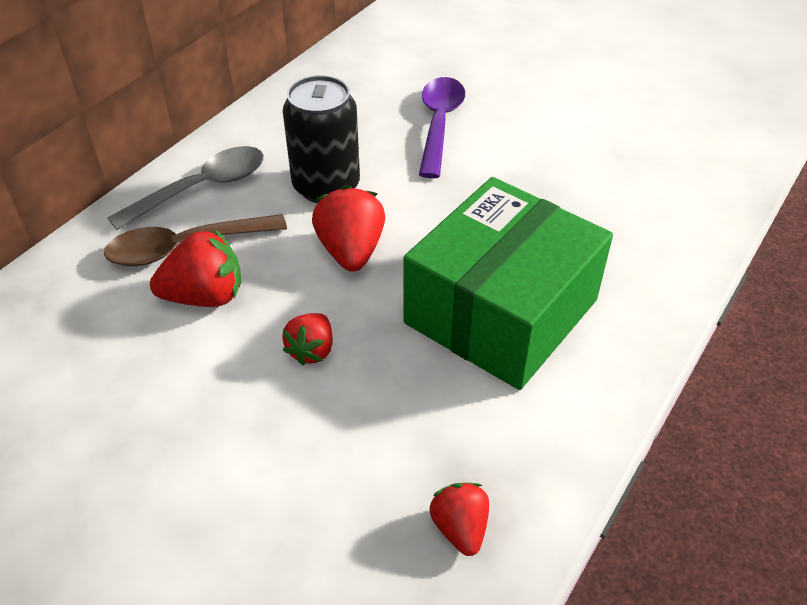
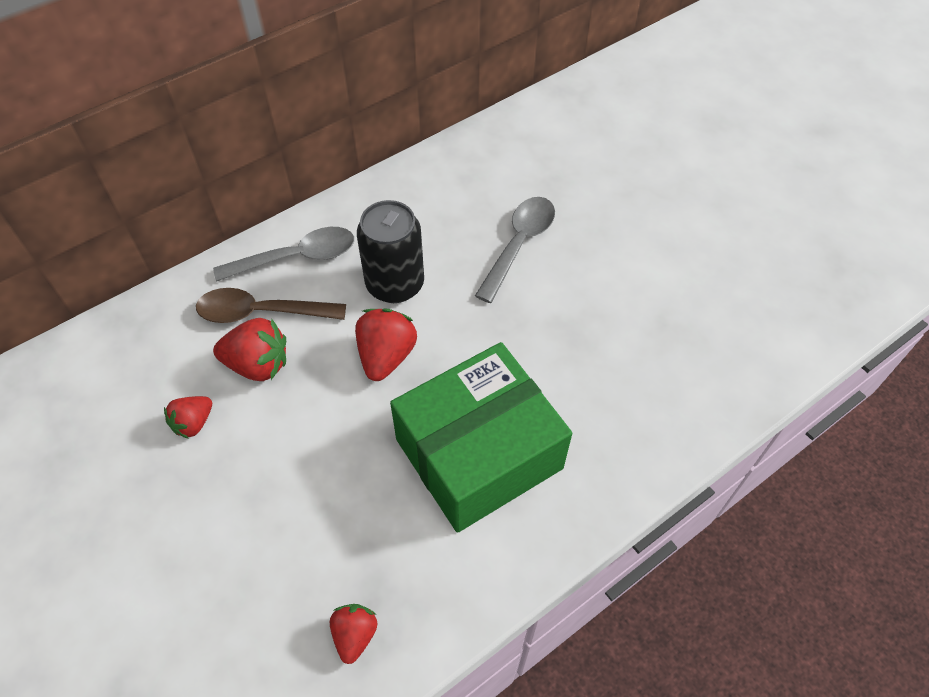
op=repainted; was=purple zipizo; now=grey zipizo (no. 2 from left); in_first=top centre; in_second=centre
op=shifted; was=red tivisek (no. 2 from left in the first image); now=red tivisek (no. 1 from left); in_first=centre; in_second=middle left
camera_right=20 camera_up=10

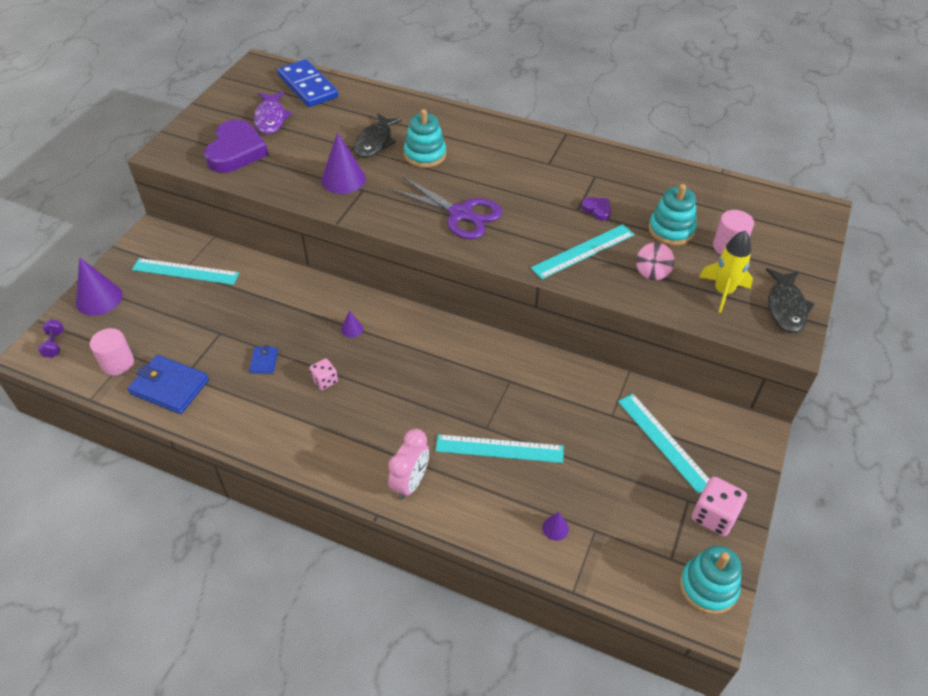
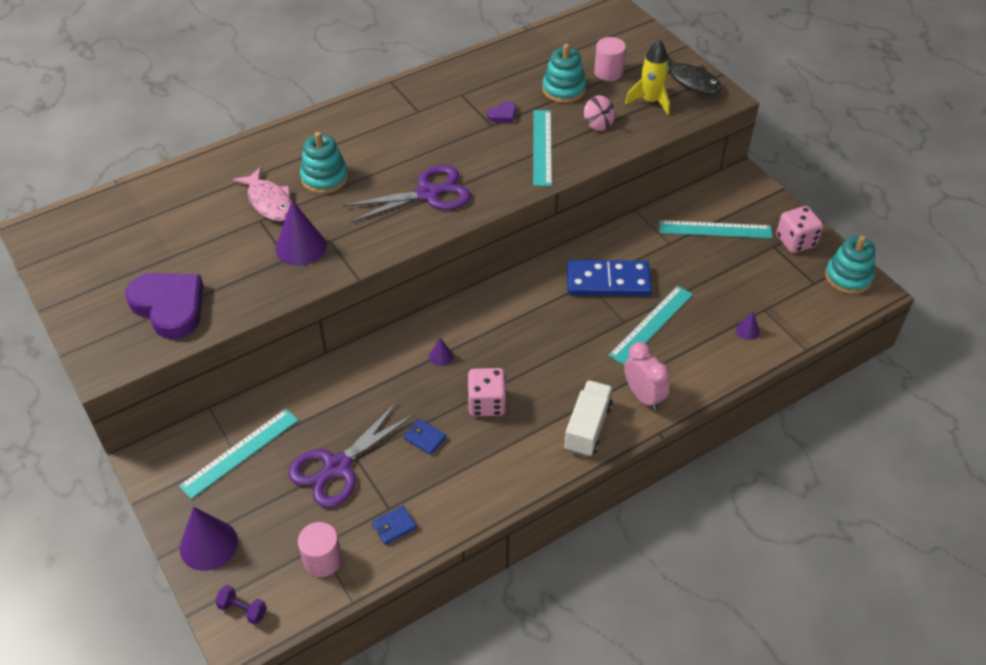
op=shifted; was=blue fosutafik; in_first=top left; in_second=centre
op=gone; was=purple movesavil; in_first=top left
op=repainted; was=black movesavil (no. 1 from left); now=pink movesavil; in_first=top centre; in_second=top left
op=rotated; was=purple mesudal (no. 2 from left); in_first=top centre; in_second=top centre; clockwise=150
op=scaled; was=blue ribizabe (no. 1 from left); in_first=middle left; in_second=bottom centre; ratio=0.51
op=scaled; was=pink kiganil (no. 1 from left); in_first=centre; in_second=centre; ratio=1.64
op=new; now=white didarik; in_second=centre
op=new; now=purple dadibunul (no. 1 from left); in_second=bottom centre
camera_right=-55 camera_up=0

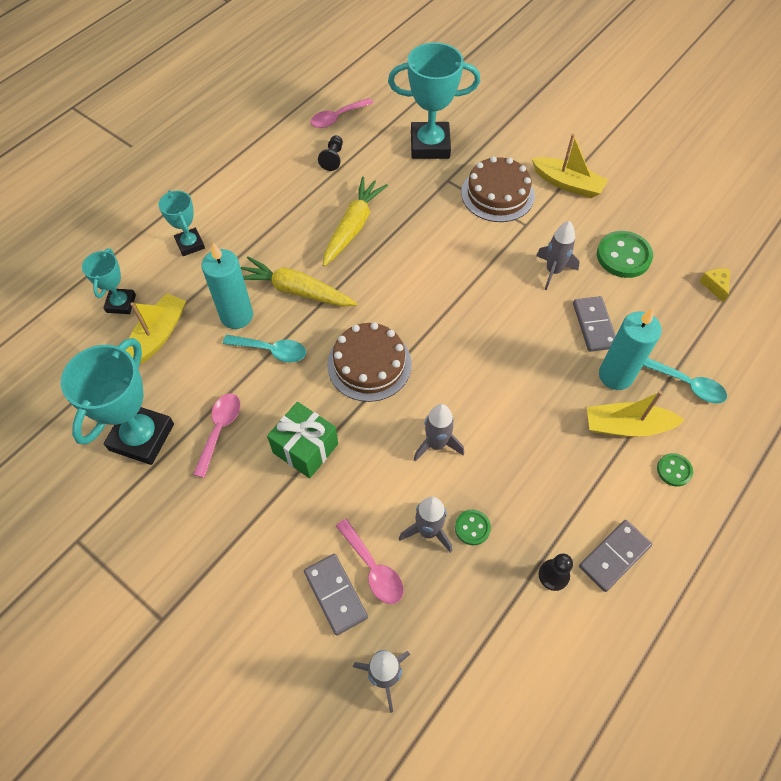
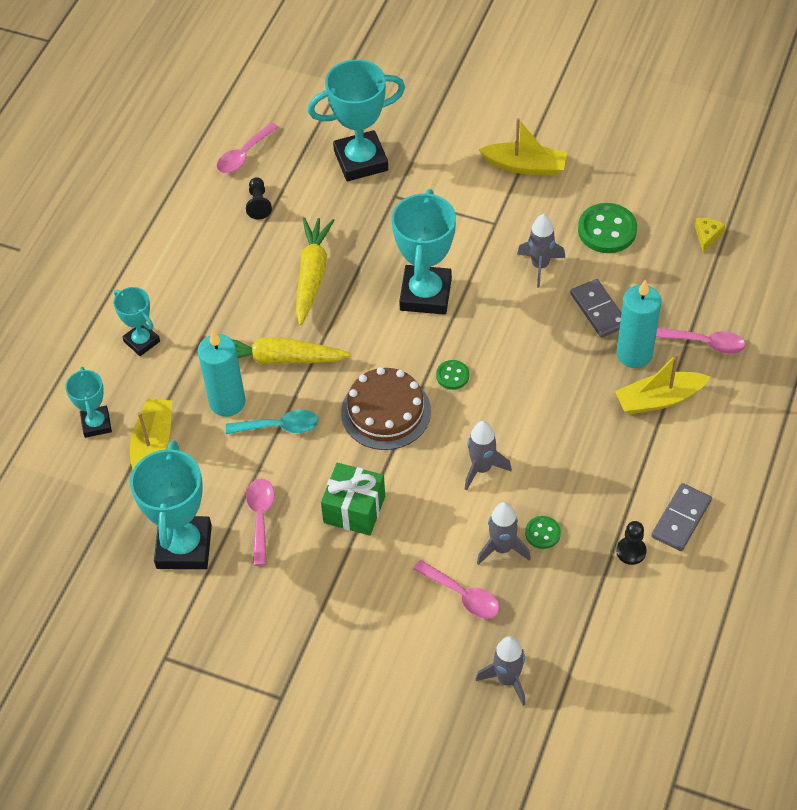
op=gone; was=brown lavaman (no. 2 from left); in_first=top centre
op=rotated; was=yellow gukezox; in_first=middle right; in_second=top right; clockwise=45
op=repainted; was=turquoise zipizo (no. 2 from left); now=pink zipizo (no. 4 from left); in_first=middle right; in_second=middle right
op=shifted; was=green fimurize (no. 3 from left in the first image); now=green fimurize (no. 1 from left); in_first=middle right; in_second=centre
op=gone; was=grey fosutafik (no. 1 from left); in_first=bottom centre
op=new; now=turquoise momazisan (no. 5 from left); in_second=top centre
camera_right=-15 camera_up=-5

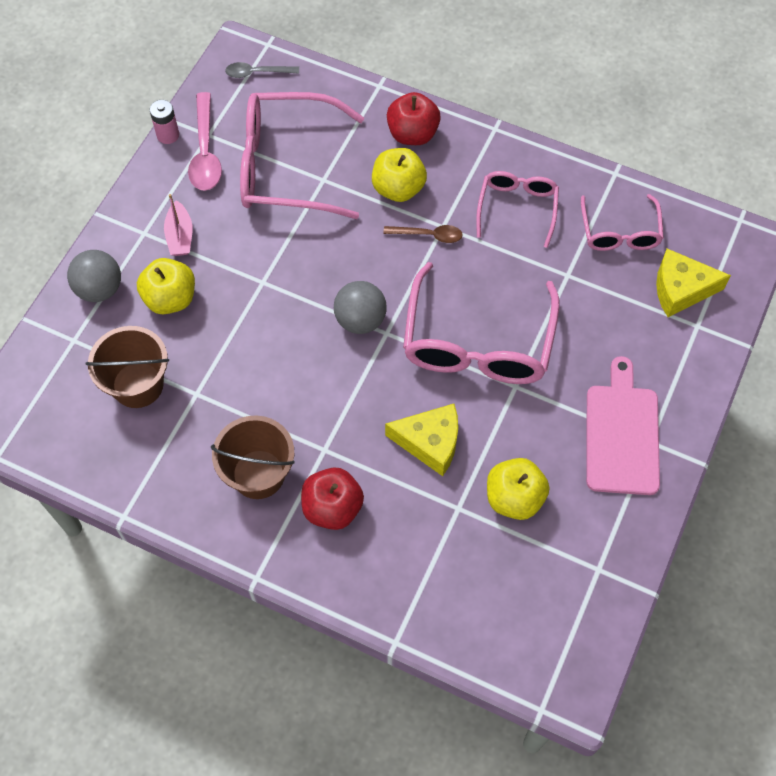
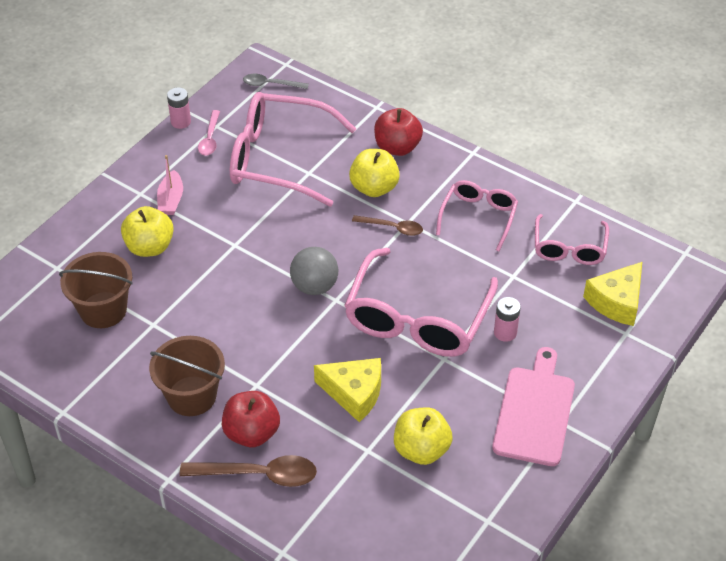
op=scaled; was=pink zipizo; in_first=top left; in_second=top left; ratio=0.61
op=rotated; was=yellow gukezox (no. 2 from left); in_first=middle right; in_second=middle right; clockwise=-60
op=gone; was=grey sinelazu (no. 1 from left); in_first=middle left
op=new; now=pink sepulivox (no. 2 from left); in_second=middle right
op=new; now=brown zipizo (no. 1 from left); in_second=bottom centre
camera_right=10 camera_up=-15

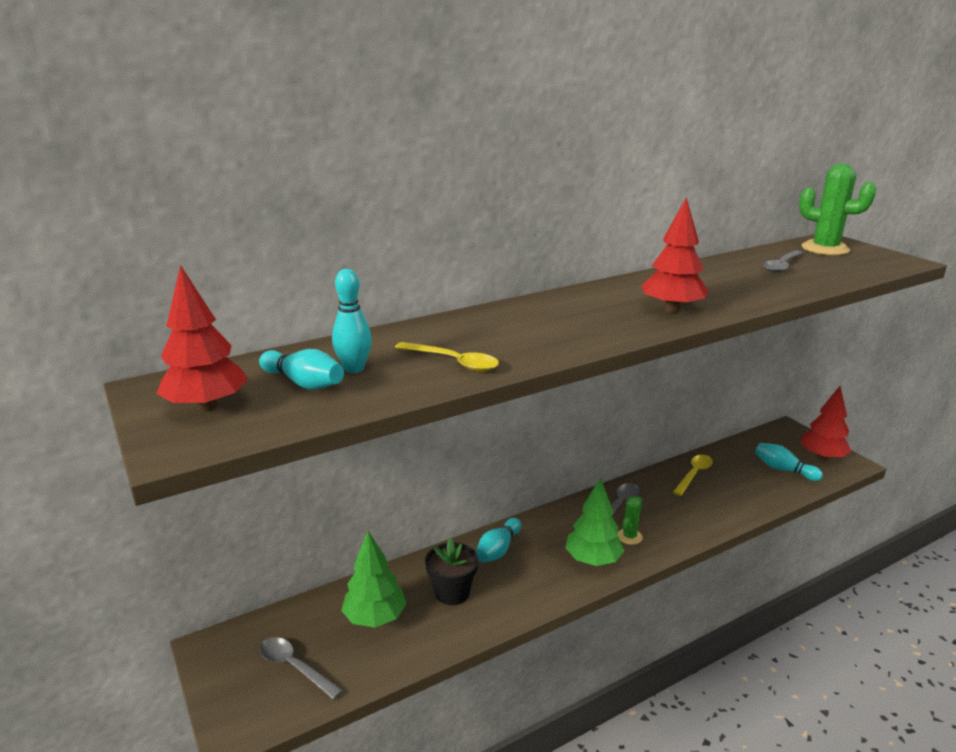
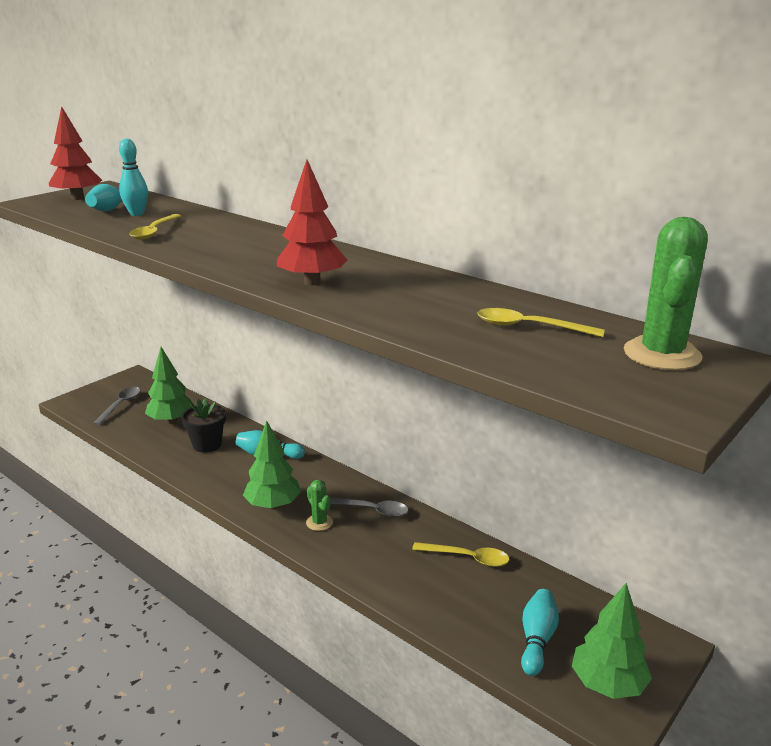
op=repainted; was=grey zipizo (no. 3 from left); now=yellow zipizo (no. 3 from left); in_first=middle right; in_second=middle right
op=repainted; was=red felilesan (no. 3 from left); now=green felilesan (no. 3 from left); in_first=middle right; in_second=bottom right
op=rotated; was=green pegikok (no. 1 from left); in_first=bottom centre; in_second=bottom centre; clockwise=45
camera_right=70 camera_up=0

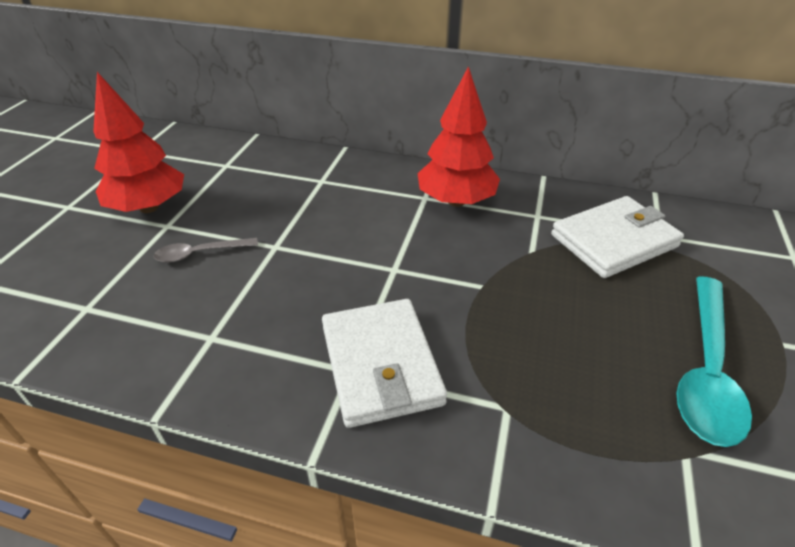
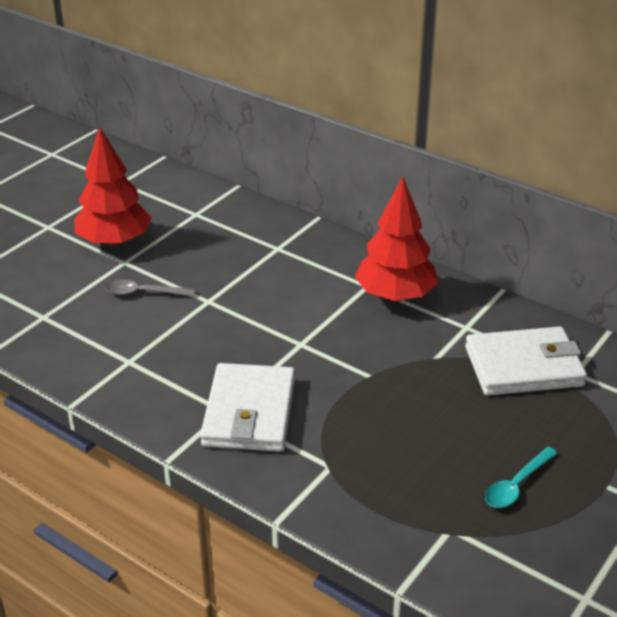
op=scaled; was=turquoise zipizo; in_first=middle right; in_second=bottom right; ratio=0.53
camera_right=20 camera_up=-5

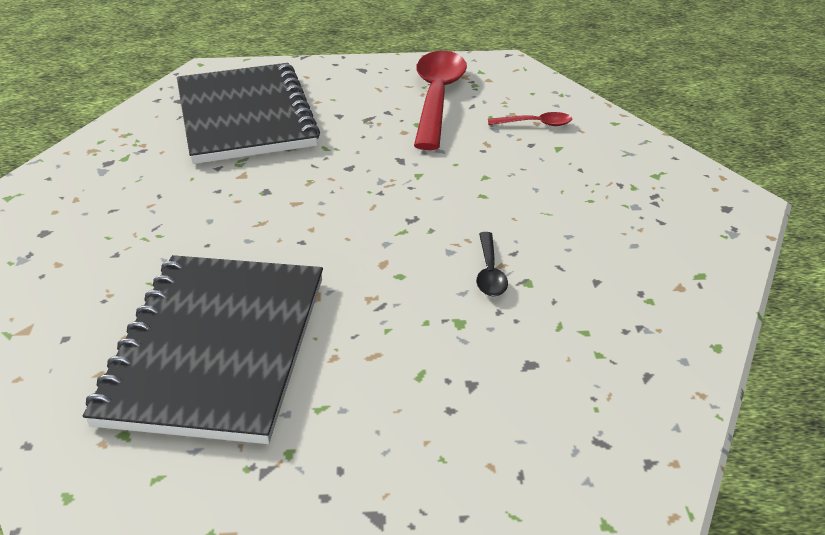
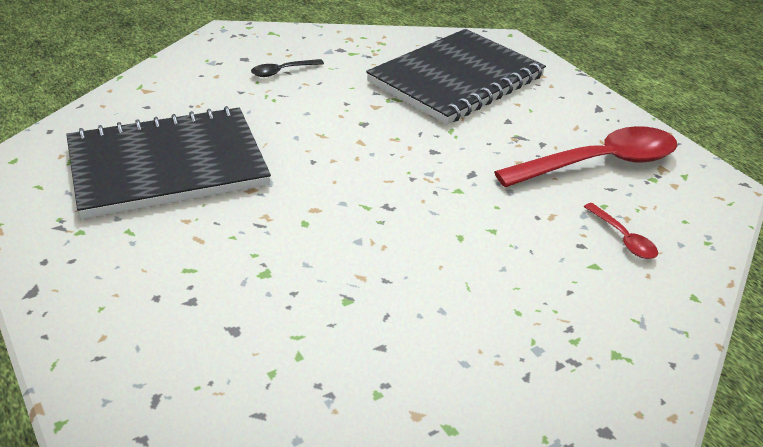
op=shifted; was=black zipizo; in_first=centre; in_second=top centre
camera_right=60 camera_up=0

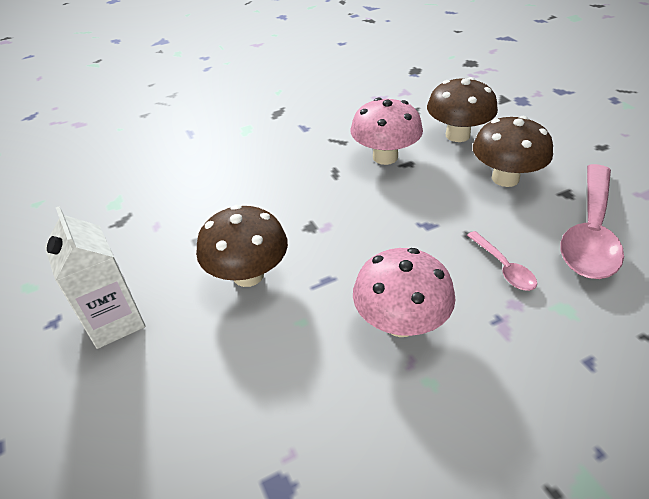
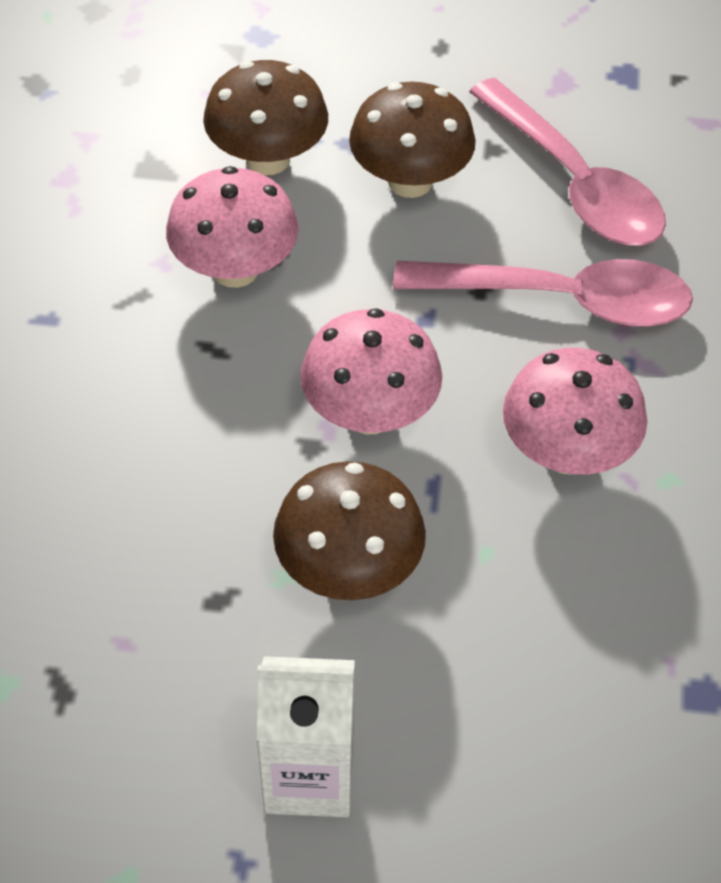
op=scaled; was=pink zipizo (no. 1 from left); in_first=middle right; in_second=top right; ratio=2.11
op=new; now=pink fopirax (no. 2 from left); in_second=centre
camera_right=-60 camera_up=10

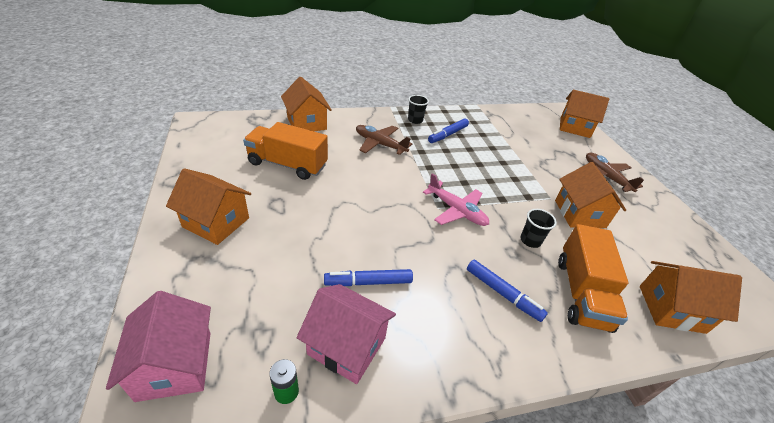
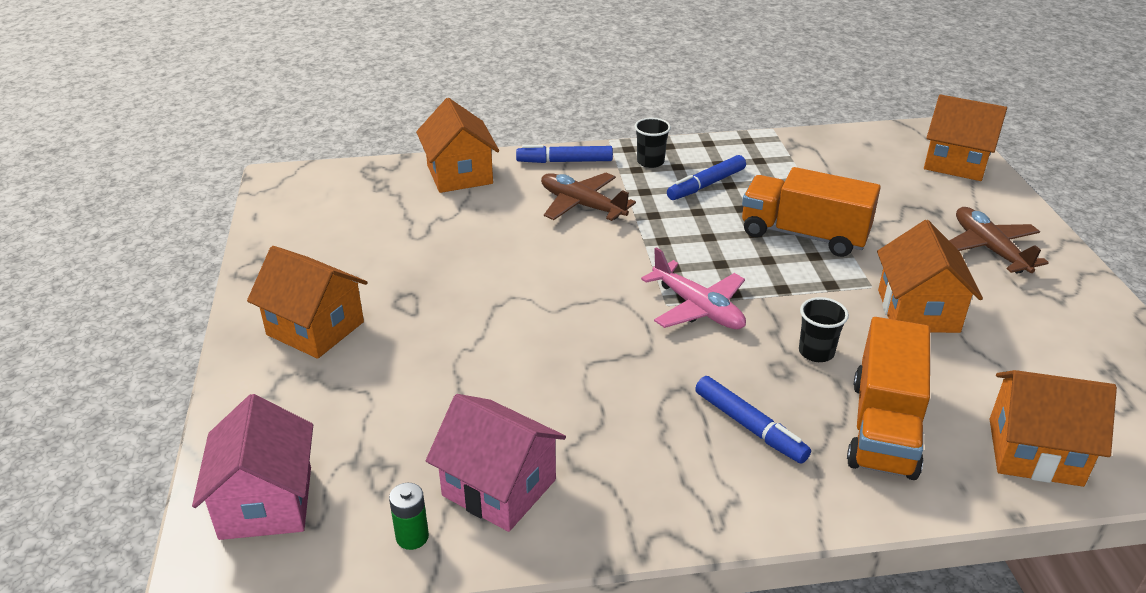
op=shifted; was=orange didarik (no. 1 from left); in_first=centre; in_second=middle right
op=shifted; was=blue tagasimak (no. 1 from left); in_first=centre; in_second=top centre
camera_right=10 camera_up=-5

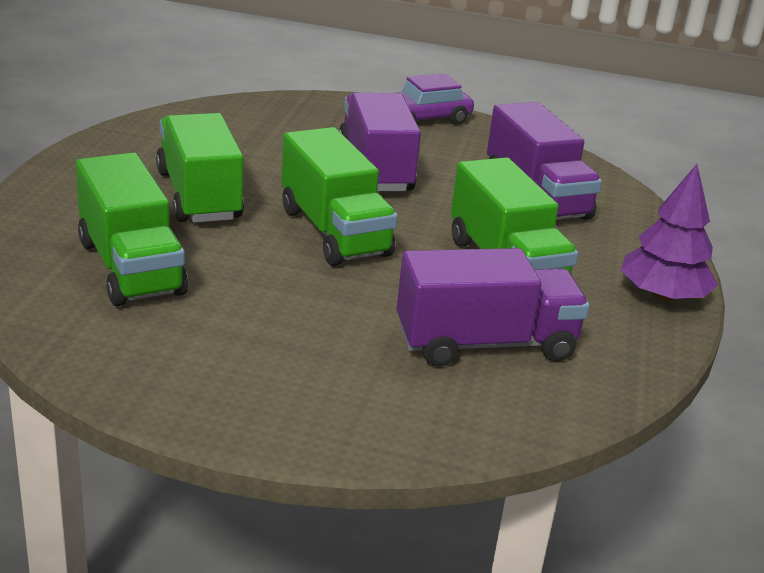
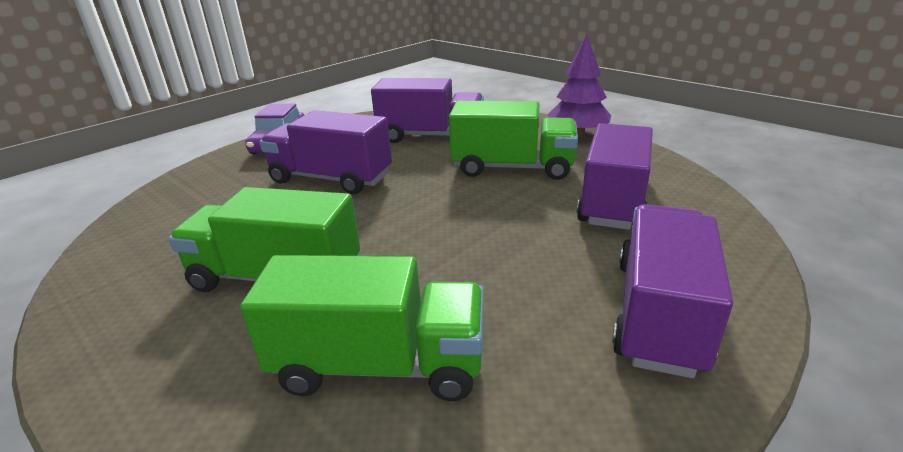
op=gone; was=green didarik (no. 3 from left); in_first=centre
op=new; now=purple didarik (no. 4 from left); in_second=middle right
camera_right=-55 camera_up=0

